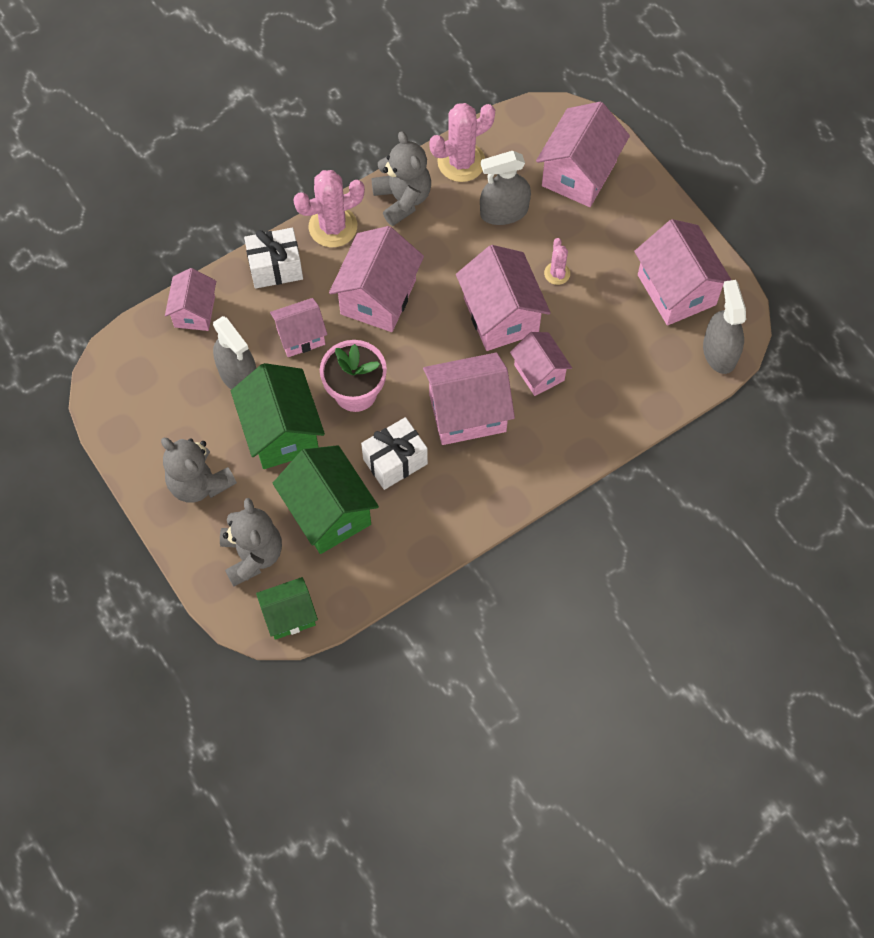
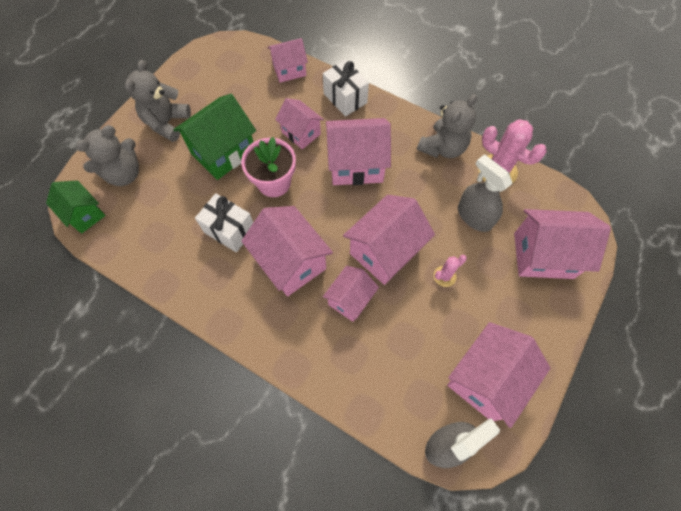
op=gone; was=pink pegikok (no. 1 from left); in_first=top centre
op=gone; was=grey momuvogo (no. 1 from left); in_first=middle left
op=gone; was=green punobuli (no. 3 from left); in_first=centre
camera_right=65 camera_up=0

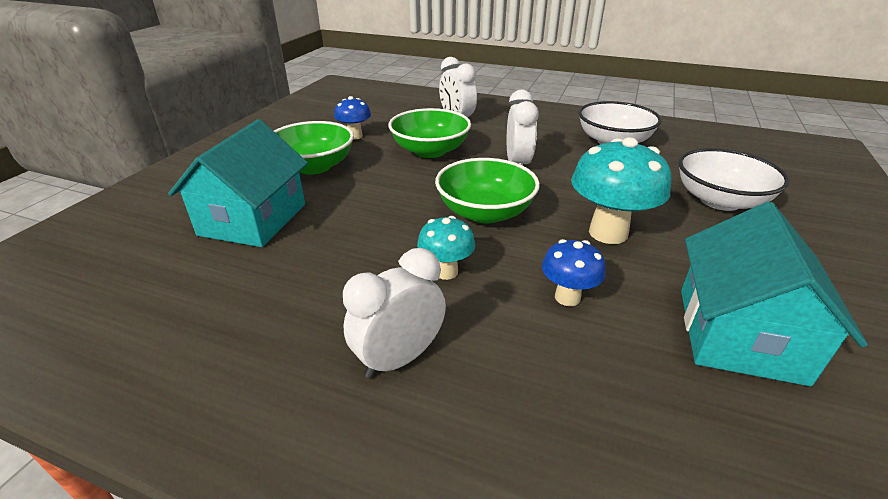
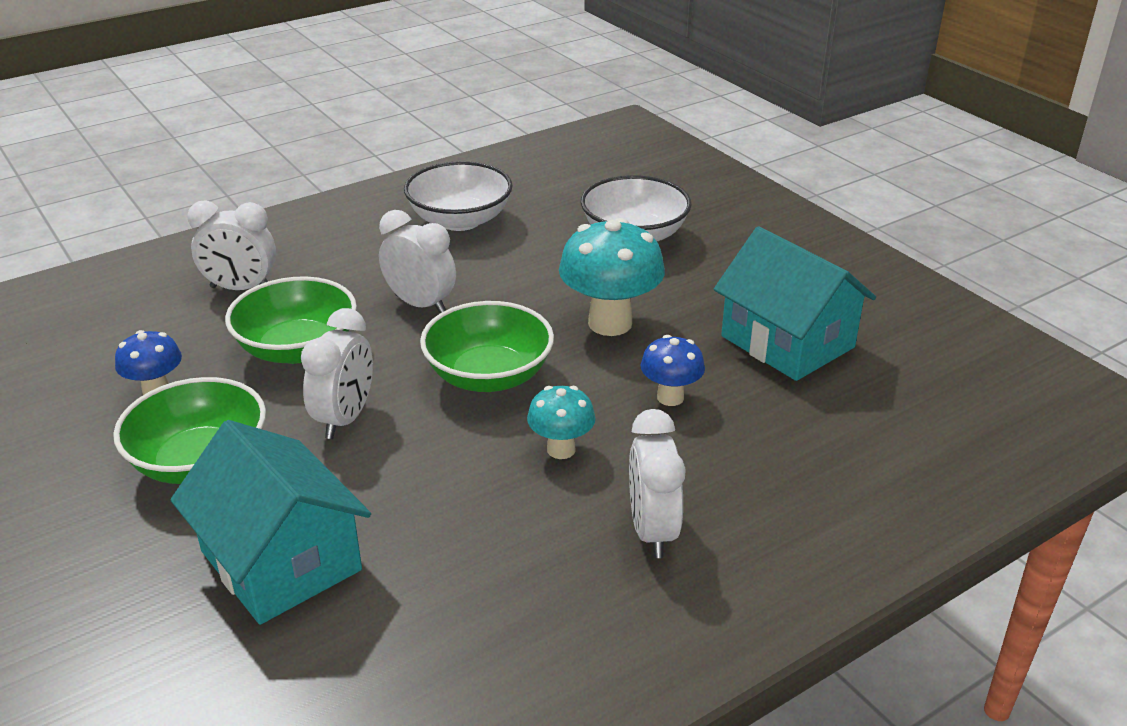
op=new; now=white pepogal (no. 2 from left); in_second=middle left
camera_right=-55 camera_up=0

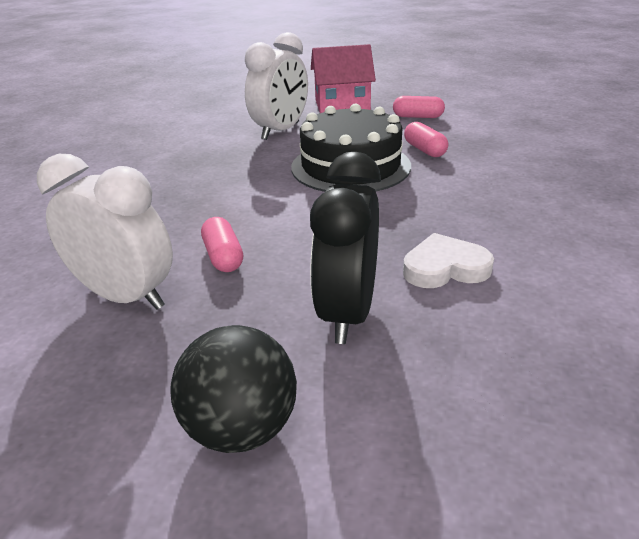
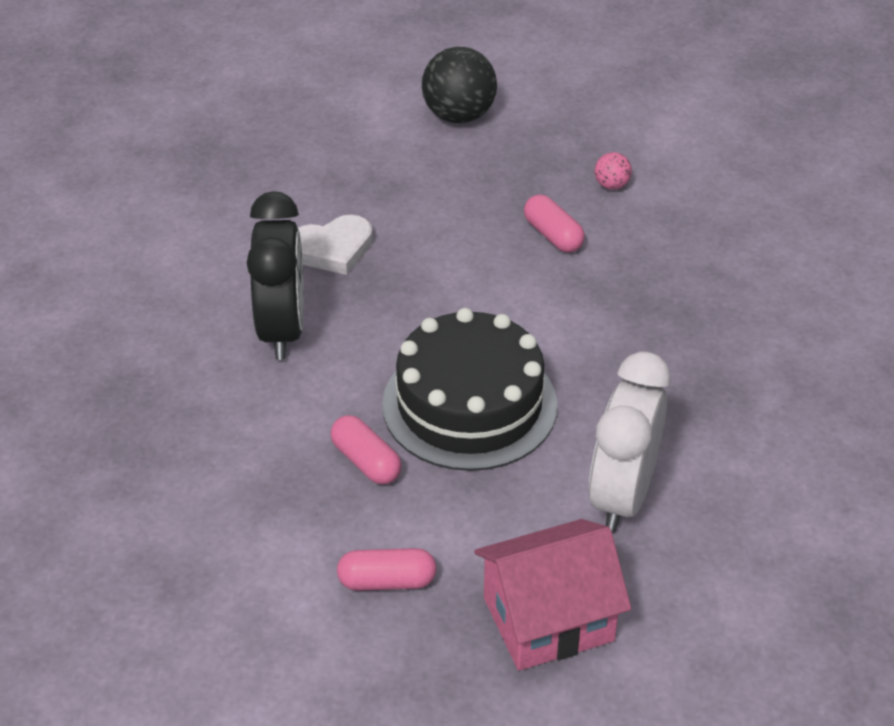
op=shifted; was=black pepogal; in_first=centre; in_second=middle left
op=swapped; was=white pepogal (no. 1 from left); now=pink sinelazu; in_first=middle left; in_second=top right
camera_right=165 camera_up=10

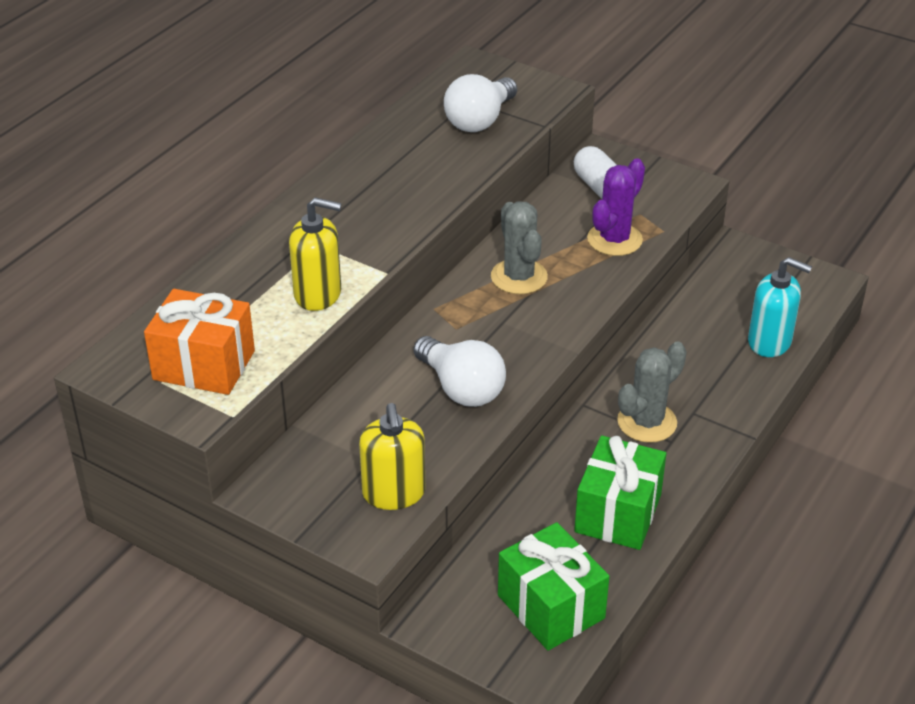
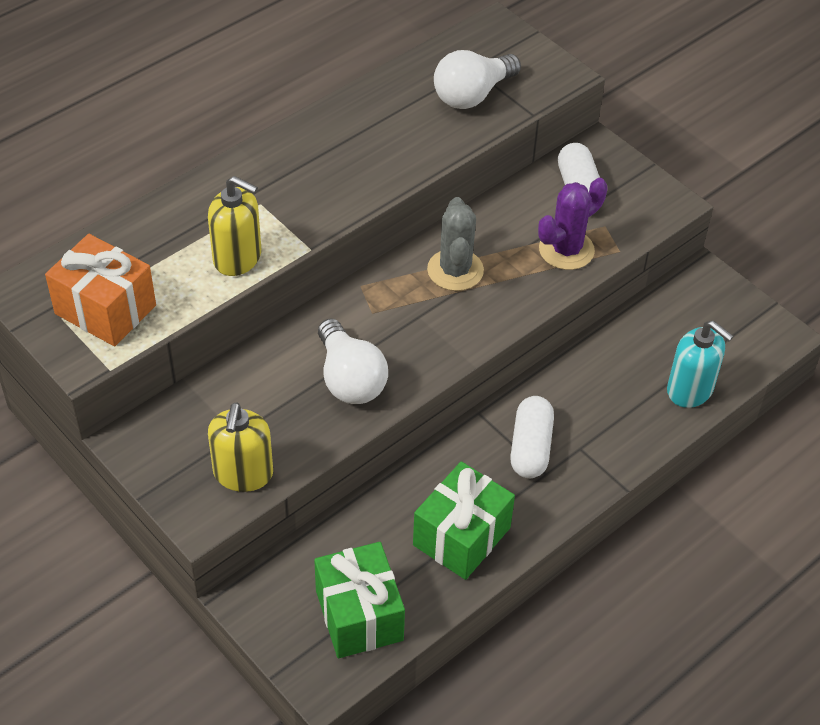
op=swapped; was=grey pegikok (no. 2 from left); now=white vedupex (no. 1 from left); in_first=middle right; in_second=centre
camera_right=15 camera_up=10

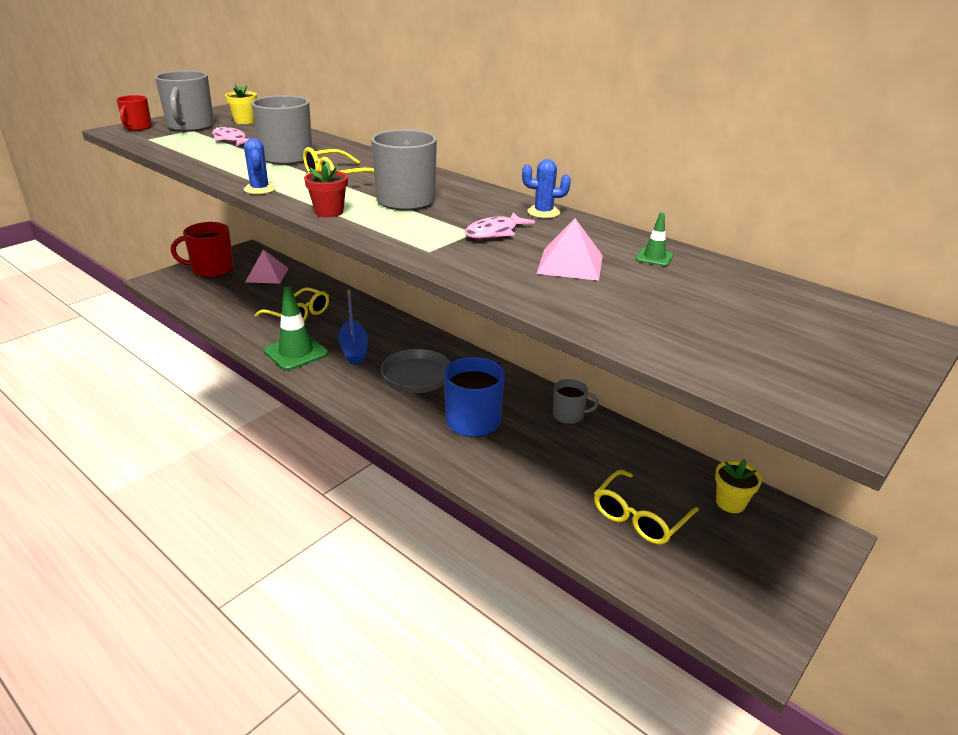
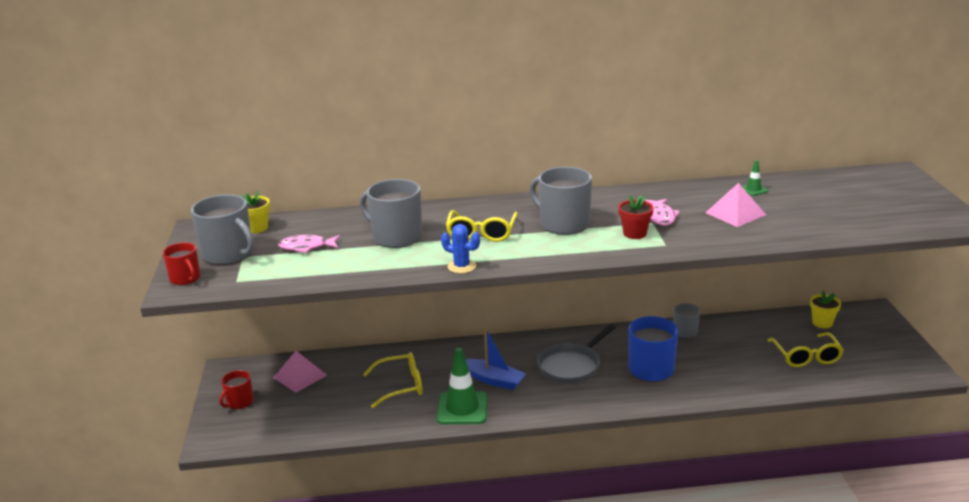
op=gone; was=blue pegikok (no. 2 from left); in_first=top centre
op=shifted; was=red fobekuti; in_first=top centre; in_second=centre
op=scaled; was=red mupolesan (no. 2 from left); in_first=middle left; in_second=bottom left; ratio=0.58
camera_right=-45 camera_up=-5

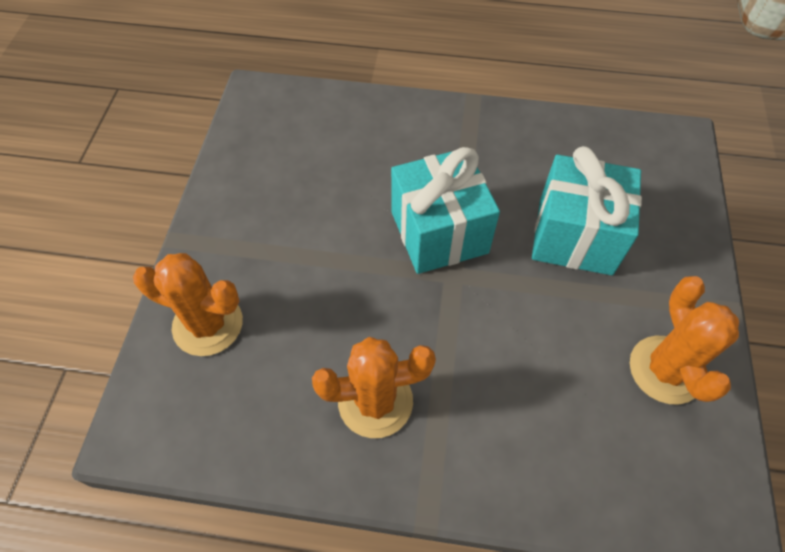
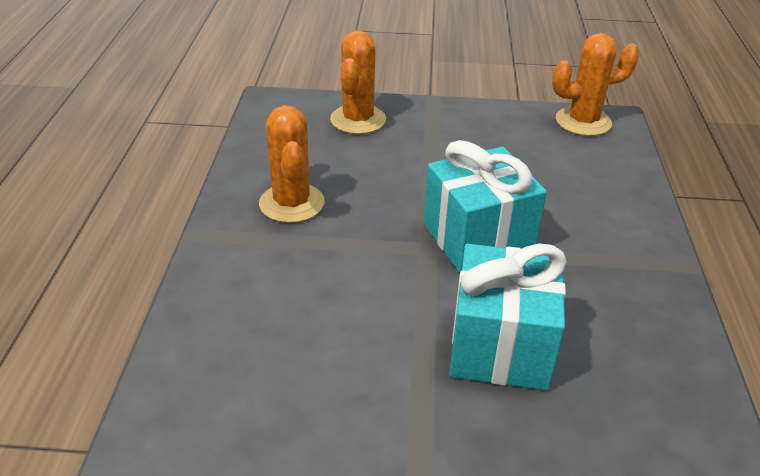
op=shifted; was=orange pegikok (no. 3 from left); in_first=middle right; in_second=top right
camera_right=85 camera_up=-20

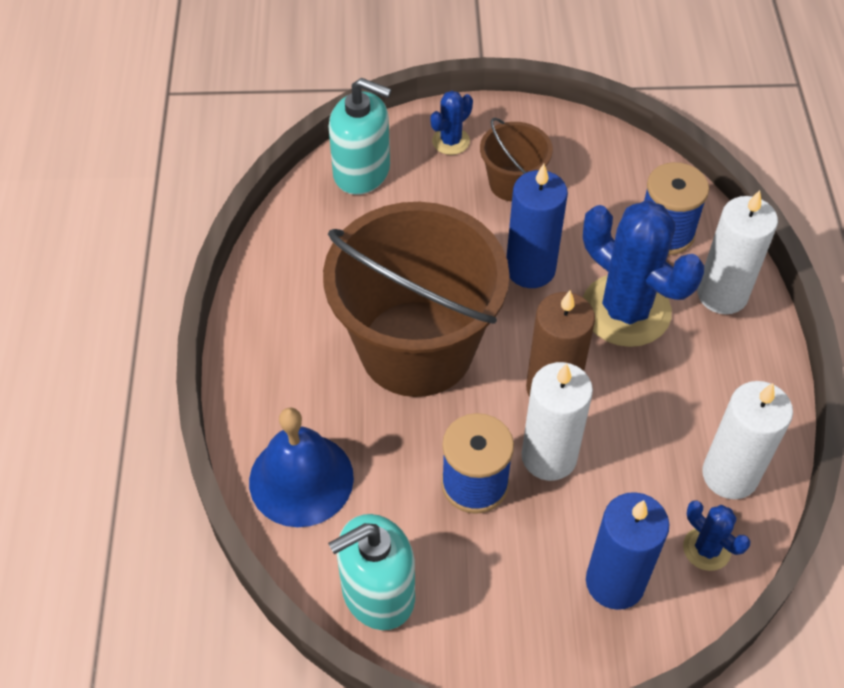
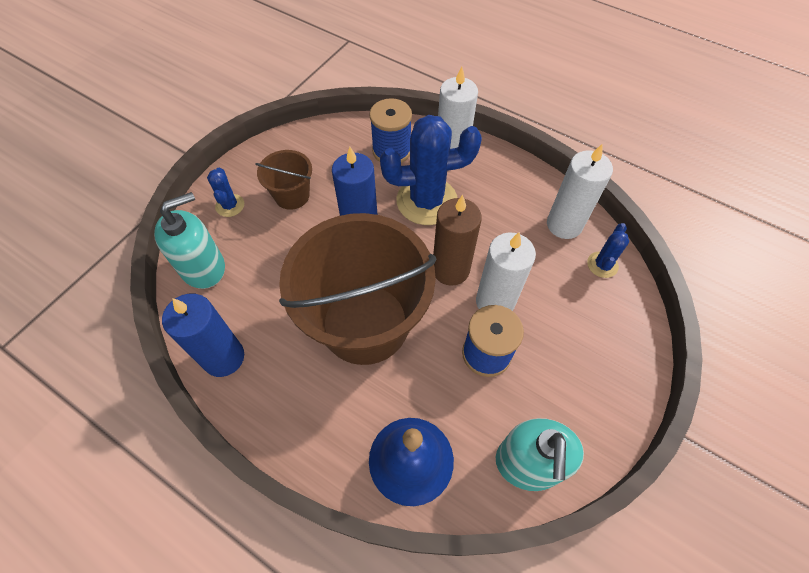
op=shifted; was=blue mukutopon (no. 2 from left in the first image); now=blue mukutopon (no. 1 from left); in_first=bottom right; in_second=middle left
op=rotated; was=blue pegikok (no. 3 from left); in_first=bottom right; in_second=middle right; clockwise=-60
camera_right=-55 camera_up=5

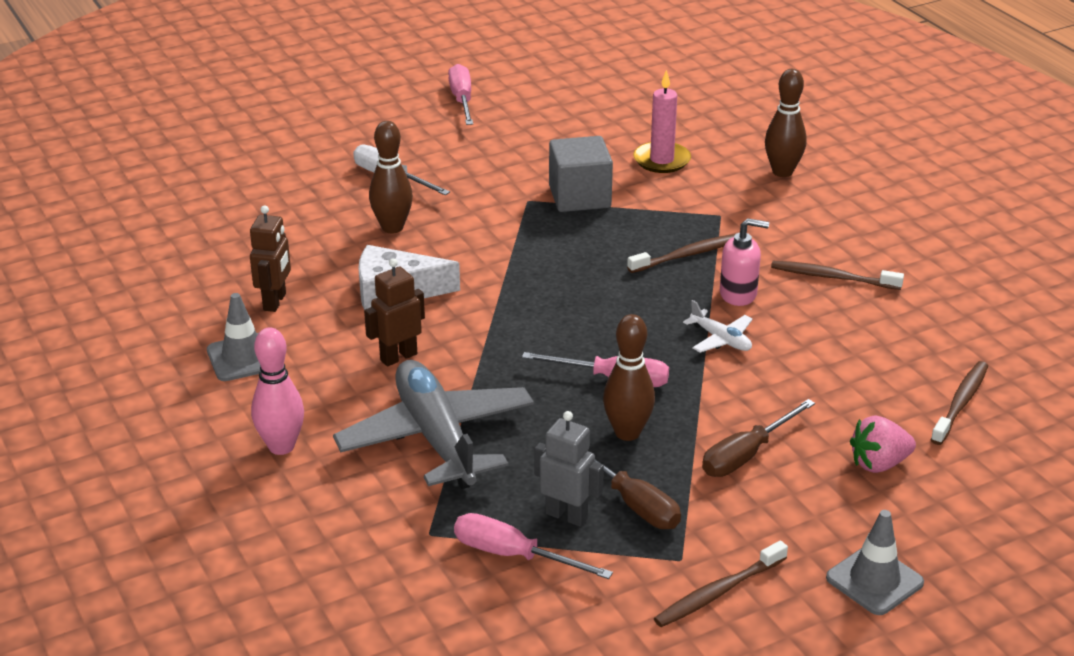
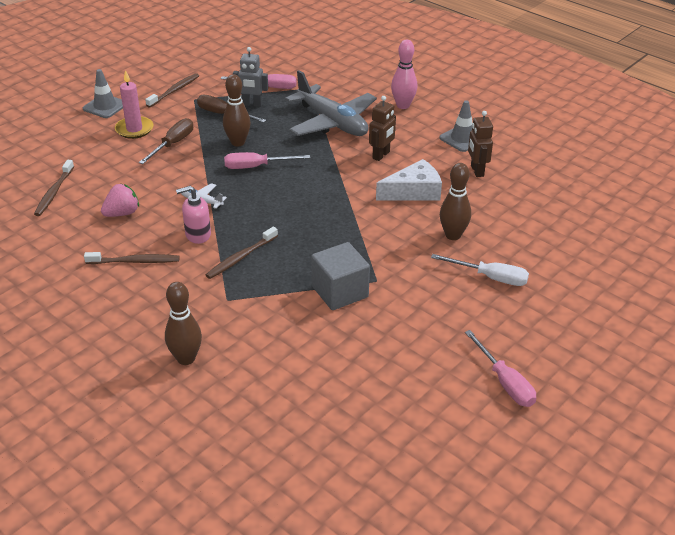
op=shifted; was=pink mukutopon; in_first=top centre; in_second=top left
op=shifted; was=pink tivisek; in_first=bottom right; in_second=middle left
camera_right=160 camera_up=5

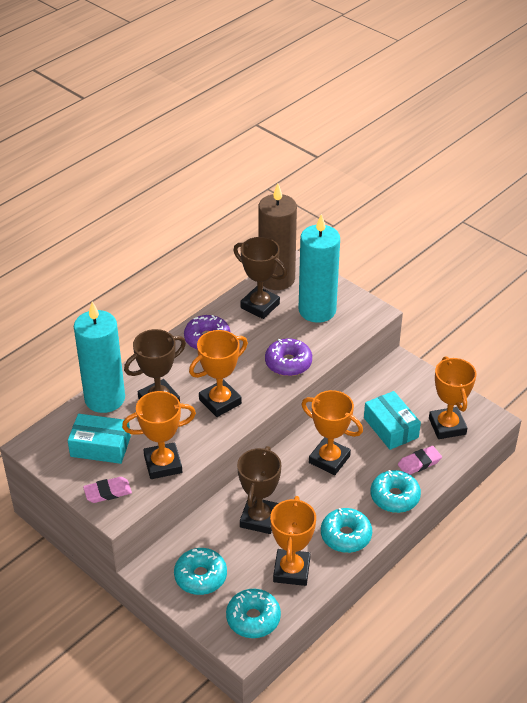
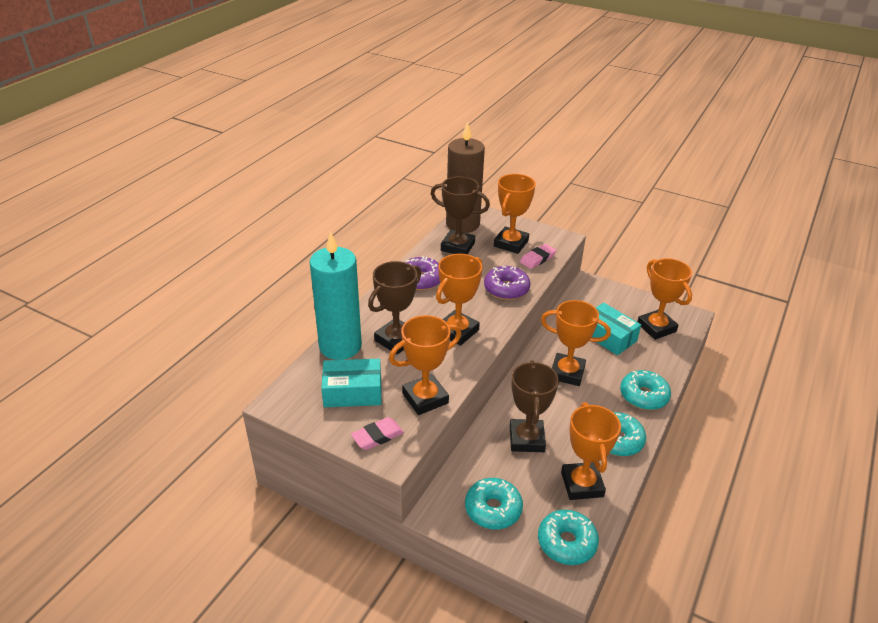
op=swapped; was=turquoise mukutopon (no. 2 from left); now=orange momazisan (no. 3 from left); in_first=centre; in_second=centre
op=shifted; was=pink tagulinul (no. 2 from left); in_first=middle right; in_second=centre
camera_right=-15 camera_up=-5

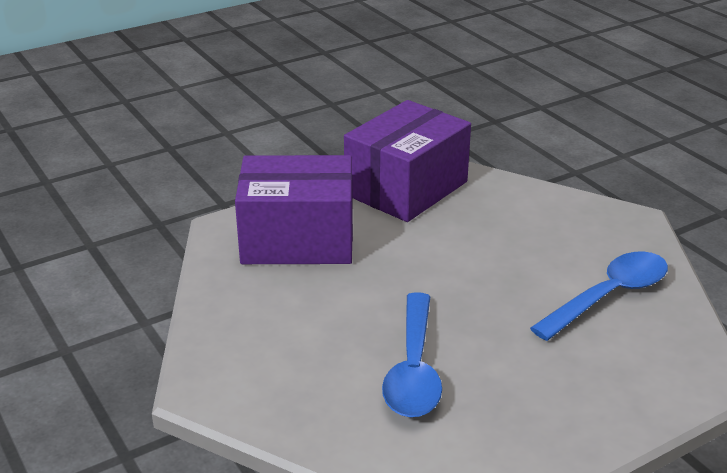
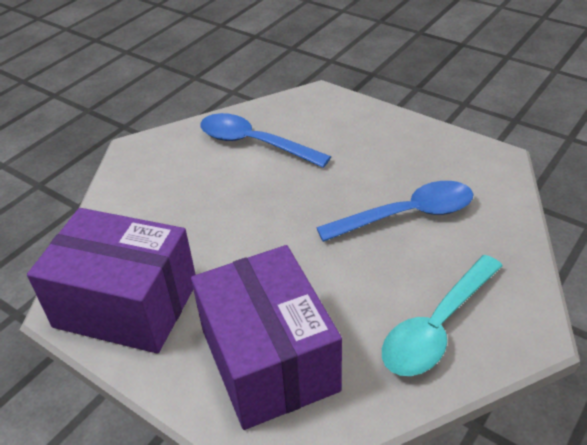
op=new; now=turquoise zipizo; in_second=bottom right
camera_right=-110 camera_up=10

